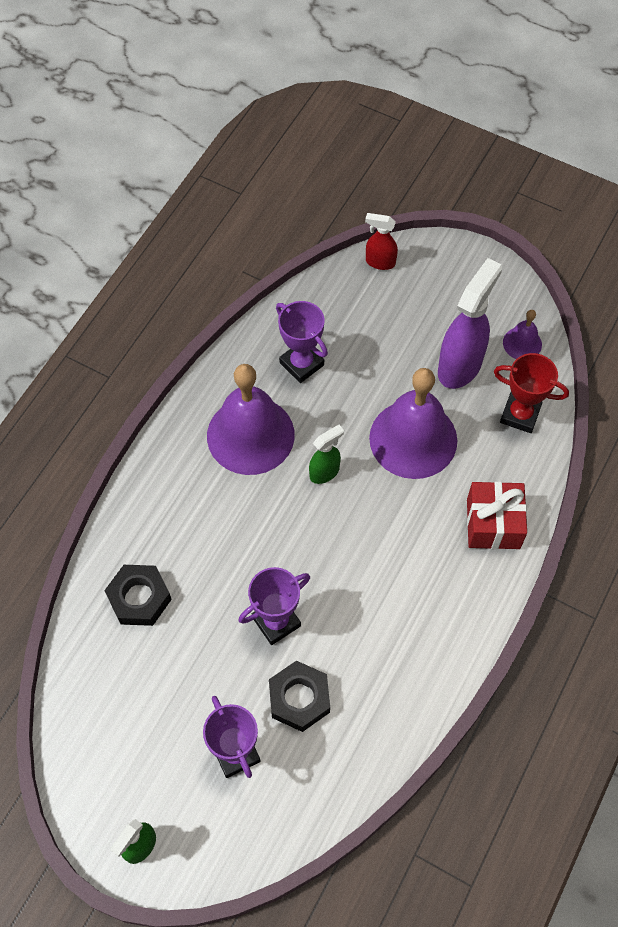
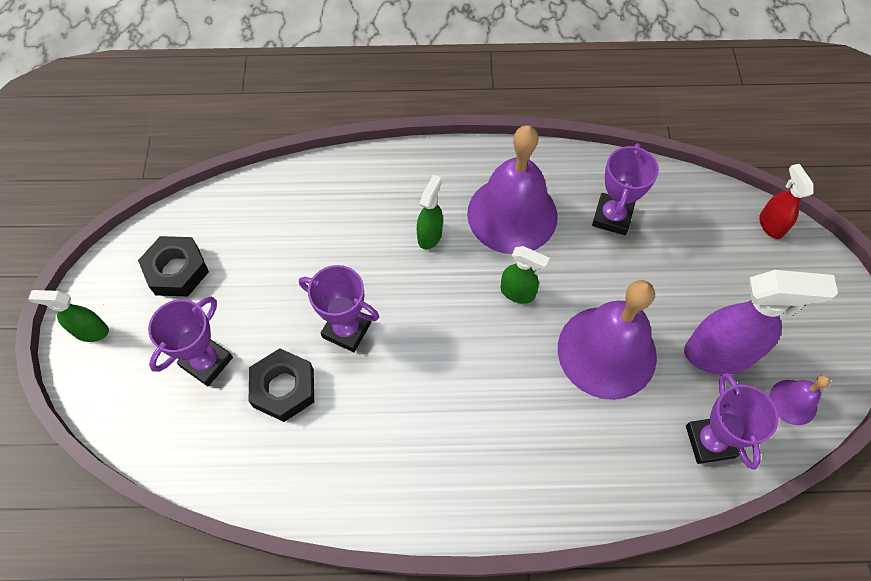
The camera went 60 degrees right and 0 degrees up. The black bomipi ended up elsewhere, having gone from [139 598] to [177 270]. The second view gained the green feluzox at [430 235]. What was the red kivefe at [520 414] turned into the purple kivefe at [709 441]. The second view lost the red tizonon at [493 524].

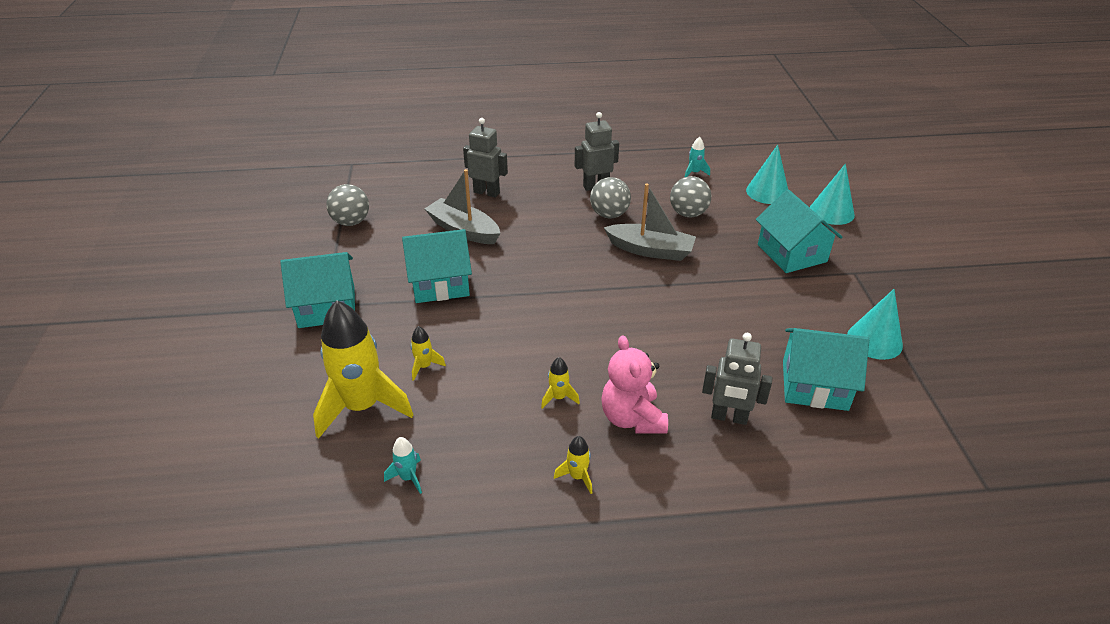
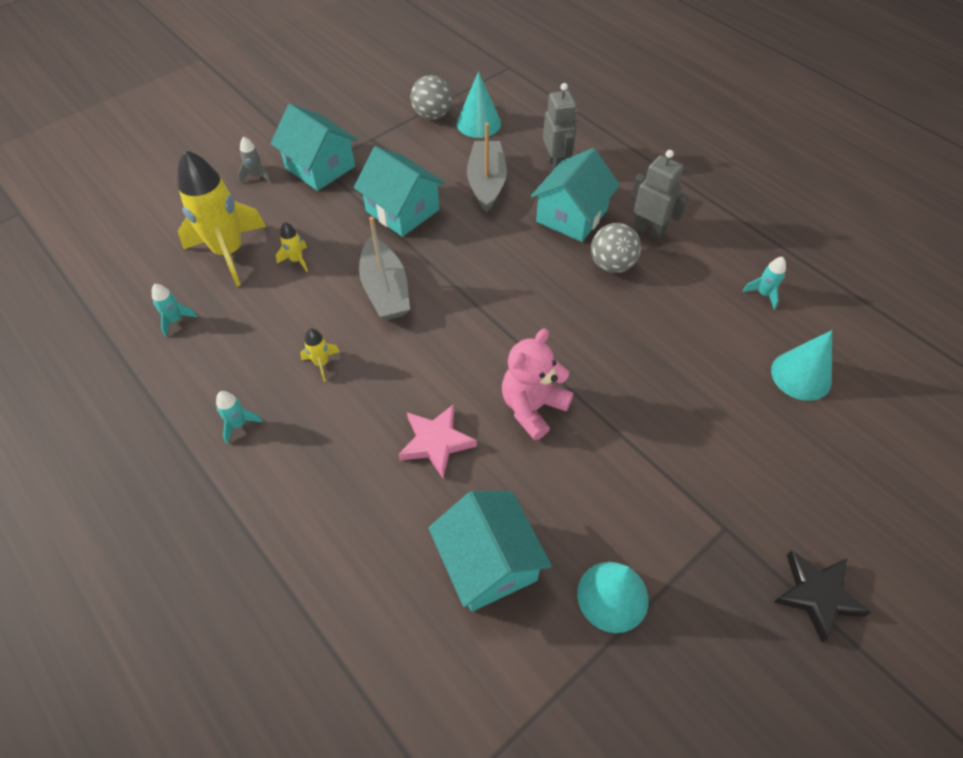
The camera went 55 degrees right and 15 degrees up. What was the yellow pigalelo at [577 476] turned into the turquoise pigalelo at [239 424]. The second view gained the grey pigalelo at [256 176]. The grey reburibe ended up elsewhere, having gone from [650 250] to [385 290]. The second view gained the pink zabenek at [436 442]. The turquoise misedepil ended up elsewhere, having gone from [831 212] to [478 123]. The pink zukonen ended up elsewhere, having gone from [632 418] to [532 407]. The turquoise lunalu ended up elsewhere, having gone from [792 253] to [572 216]. The second view gained the black zabenek at [817 595]. The second view lost the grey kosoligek at [688 214]. The second view lost the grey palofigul at [729 417].

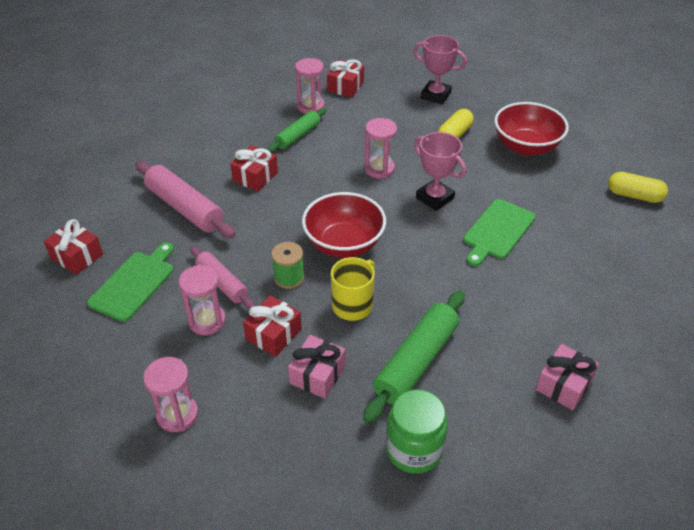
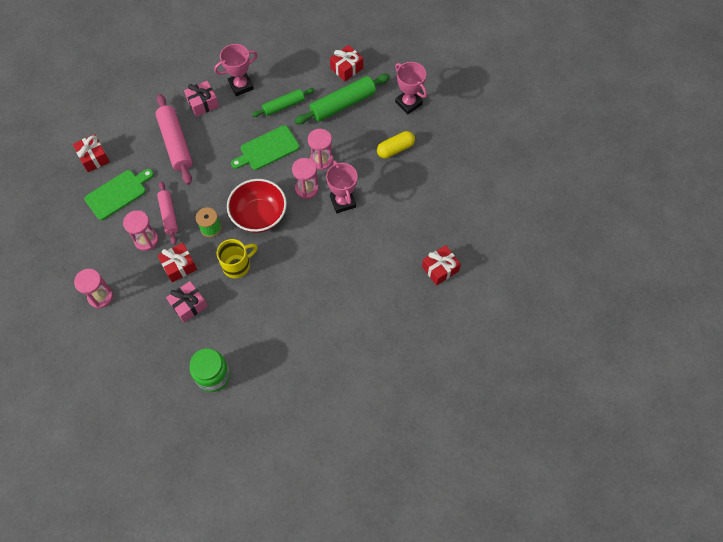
The camera went 25 degrees right and 20 degrees up. The pink tizonon ended up elsewhere, having gone from [563 385] to [203 103]. The second view gained the pink kivefe at [241 86]. The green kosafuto ended up elsewhere, having gone from [497 231] to [267 149]. The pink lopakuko ended up elsewhere, having gone from [311 106] to [306 189]. The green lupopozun ended up elsewhere, having gone from [416 362] to [343 104]. The red tizonon ended up elsewhere, having gone from [255 177] to [440 269]. The second view lost the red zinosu at [526 147]. The second view lost the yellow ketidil at [634 196].

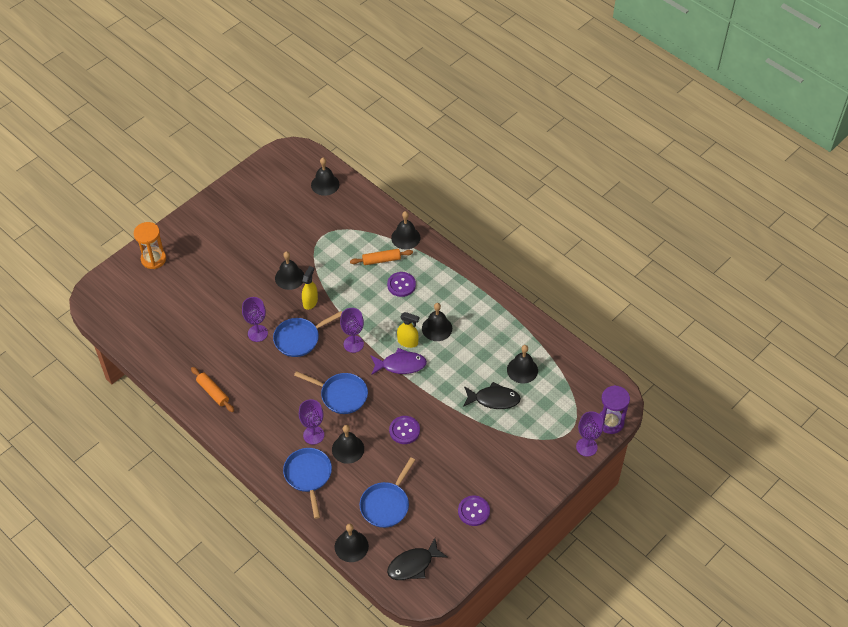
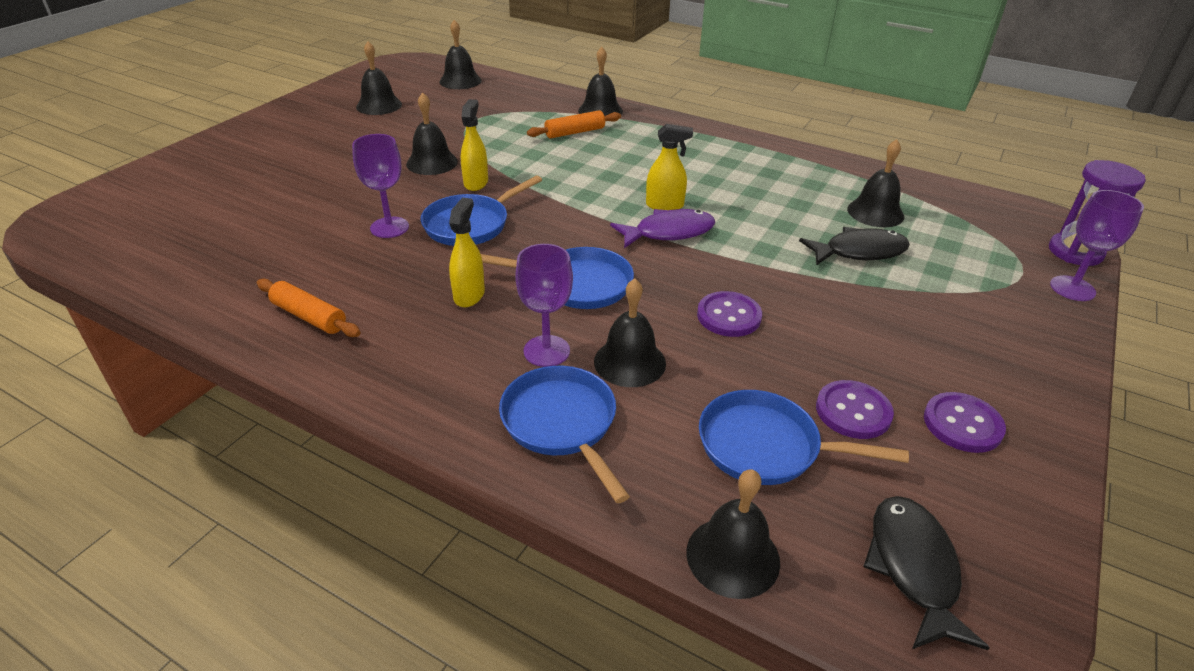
The camera went 15 degrees left and 15 degrees down. The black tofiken ended up elsewhere, having gone from [437 328] to [379 105]. The second view gained the yellow feluzox at [469 295]. The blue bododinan at [386 504] ended up facing another way, 90 degrees clockwise from before. The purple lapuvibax ended up elsewhere, having gone from [401 285] to [853 411]. The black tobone at [413 565] ended up facing another way, 135 degrees clockwise from before. The second view lost the orange lopakuko at [153 259]. The second view lost the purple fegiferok at [353 344].

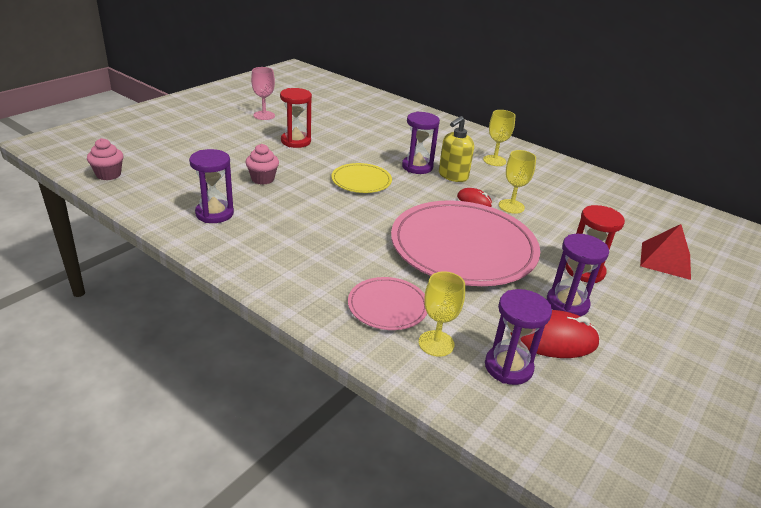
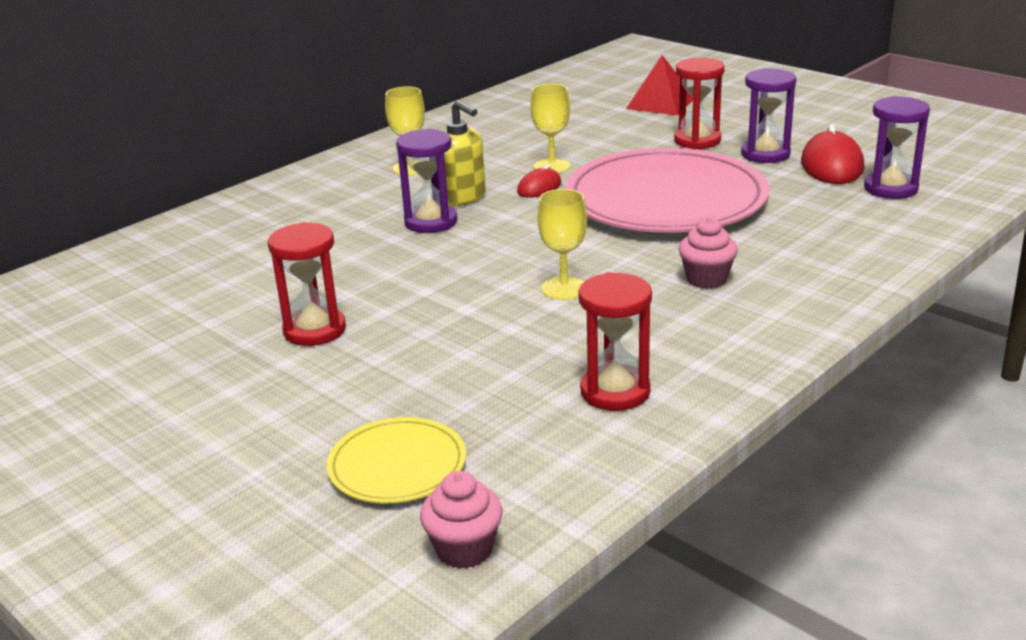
The camera went 80 degrees left and 5 degrees down. The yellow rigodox ended up elsewhere, having gone from [361 181] to [397 465]. The yellow fegiferok ended up elsewhere, having gone from [436 343] to [564 288]. What was the purple lopakuko at [214 213] turned into the red lopakuko at [615 391]. The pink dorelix ended up elsewhere, having gone from [262 179] to [706 279]. The second view lost the pink fegiferok at [264 115]. The second view lost the pink rigodox at [388 306].

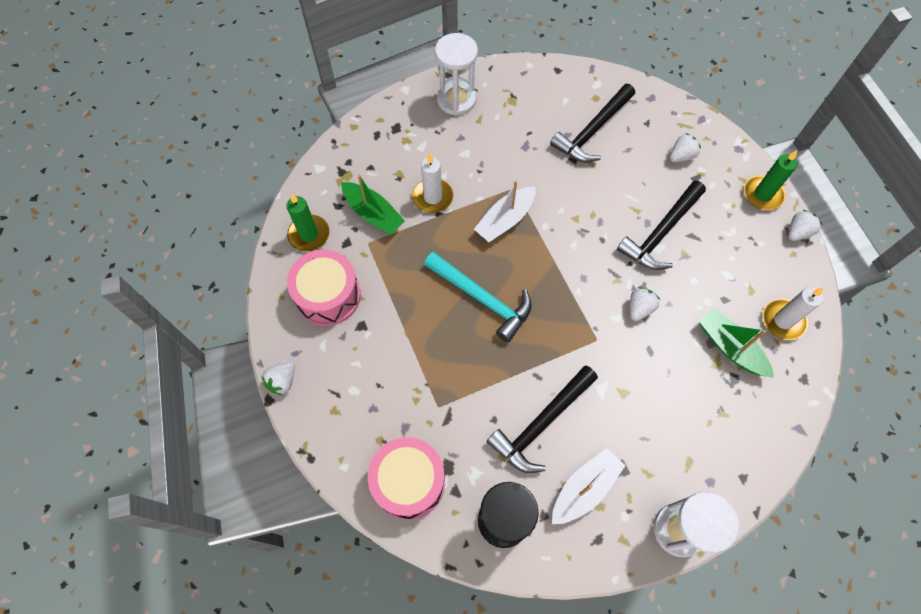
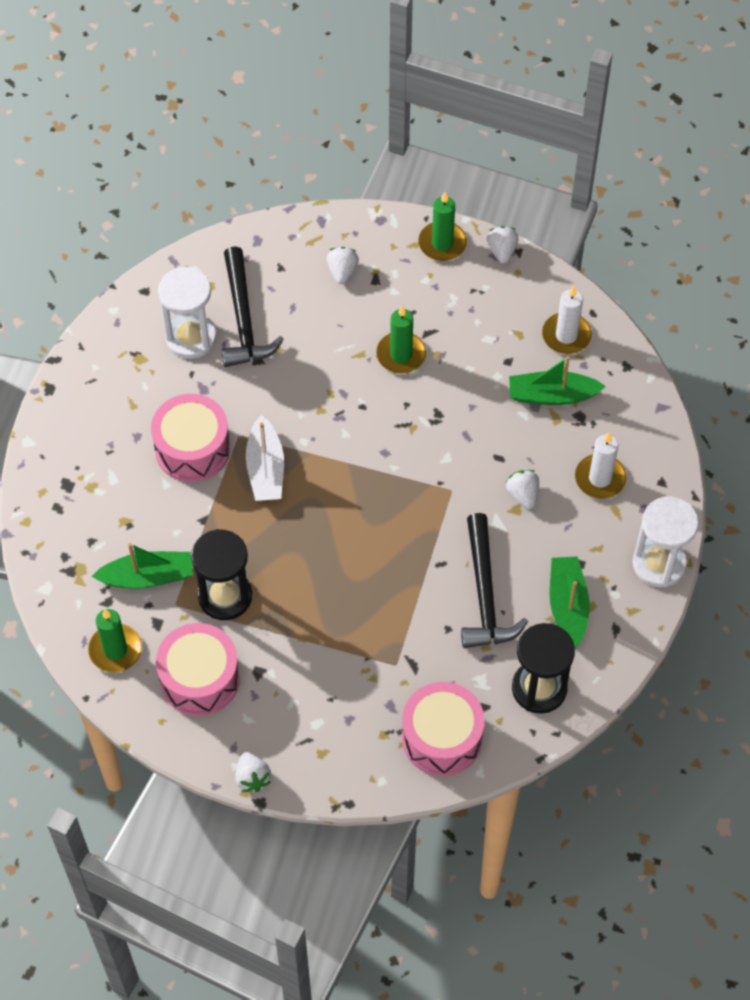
The camera went 50 degrees left and 5 degrees down. The second view gained the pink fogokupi at [192 448]. The white lopakuko ended up elsewhere, having gone from [456 100] to [191 338]. The second view gained the black lopakuko at [225 596]. Where the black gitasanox stood at [661 233], the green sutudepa came to stand at [401 354]. The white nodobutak ended up elsewhere, having gone from [639 308] to [523 494]. What was the white reburibe at [584 489] turned into the green reburibe at [568 605]. The white sutudepa ended up elsewhere, having gone from [432 197] to [600 478]. The second view lost the turquoise gitasanox at [482 299].

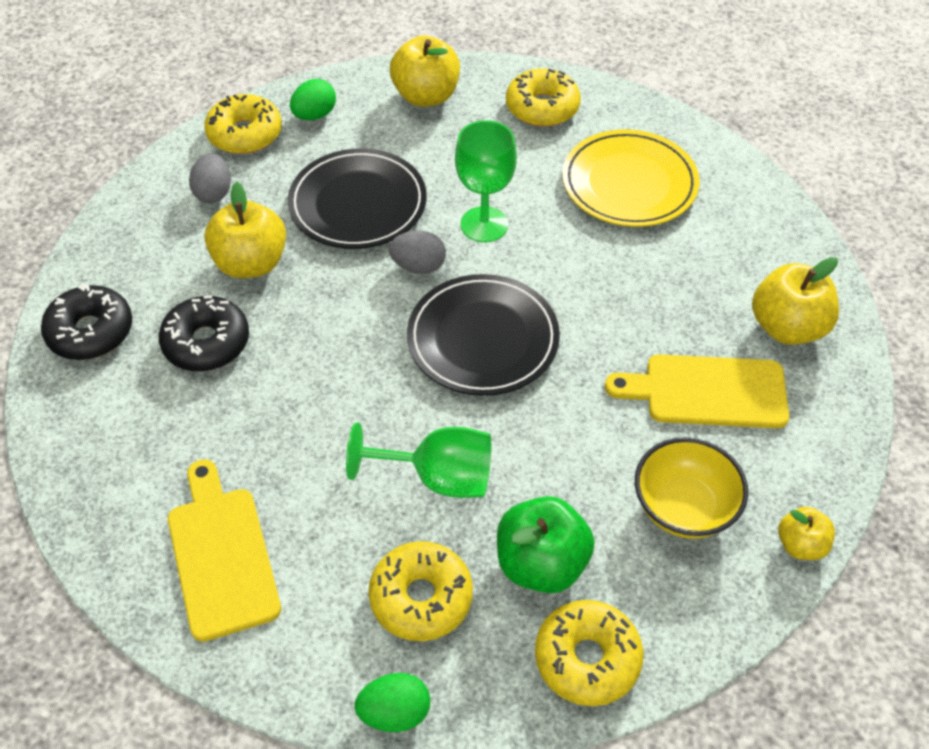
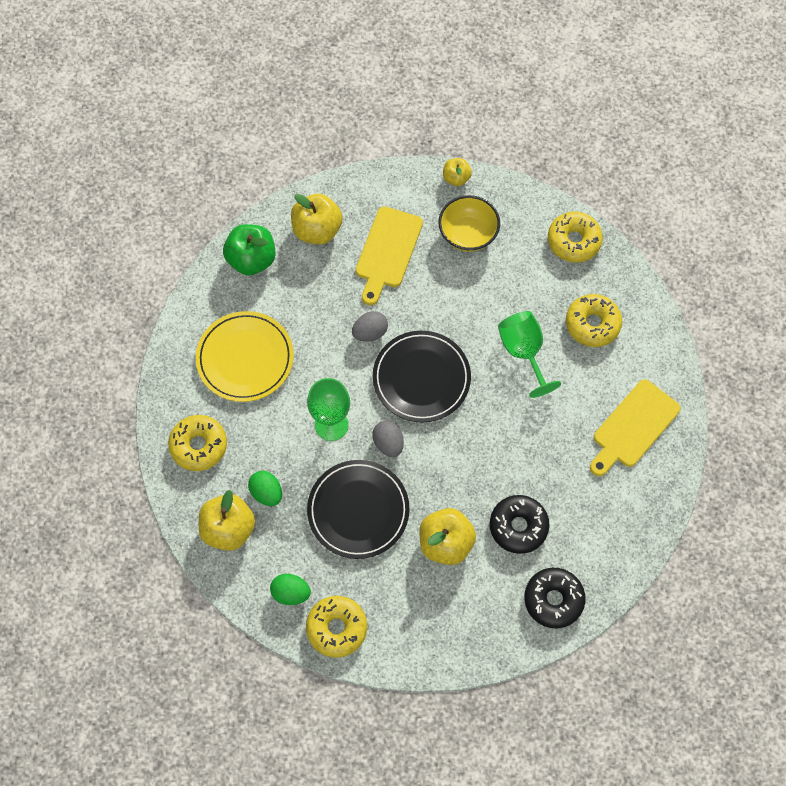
The camera went 120 degrees left and 15 degrees up. The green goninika ended up elsewhere, having gone from [541 563] to [252 259]. The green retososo ended up elsewhere, having gone from [395 712] to [266 493]. The grey retososo ended up elsewhere, having gone from [214 193] to [370 332]. The yellow kosafuto at [707 391] ended up facing another way, 45 degrees clockwise from before.

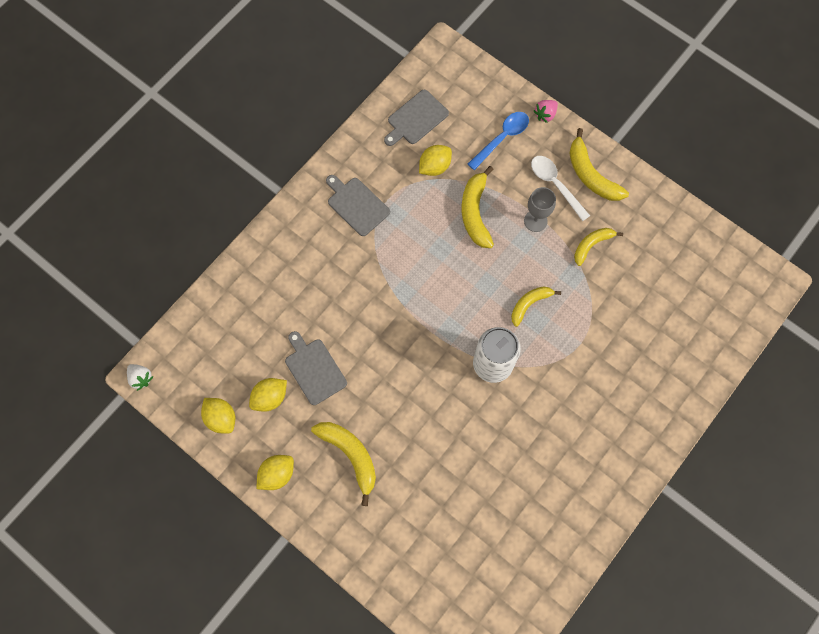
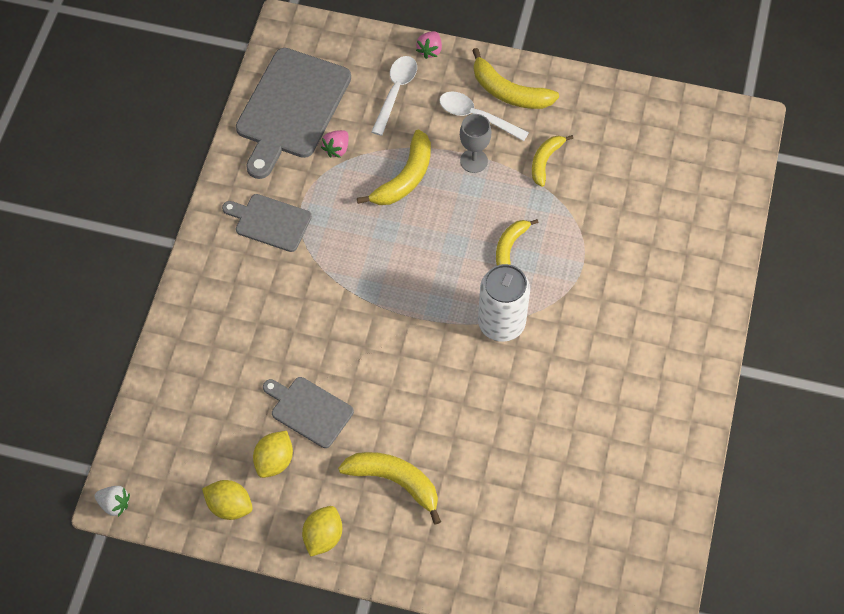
The camera went 25 degrees left and 10 degrees down. The size of the grey kosafuto at [416 119] changed by a factor of 1.78. Where the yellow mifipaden stood at [434 167], the pink nodobutak came to stand at [337 149]. The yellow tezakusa at [475 212] ended up facing another way, 120 degrees counterclockwise from before. What was the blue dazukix at [502 138] turned into the white dazukix at [395 92].

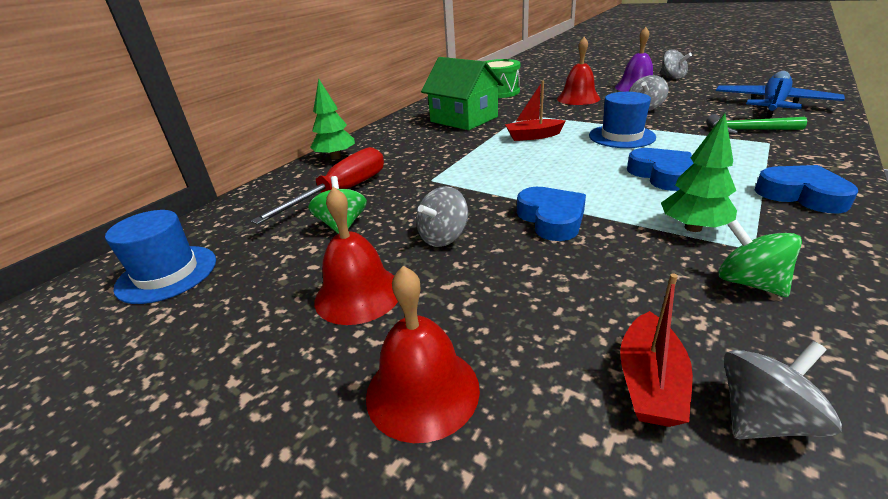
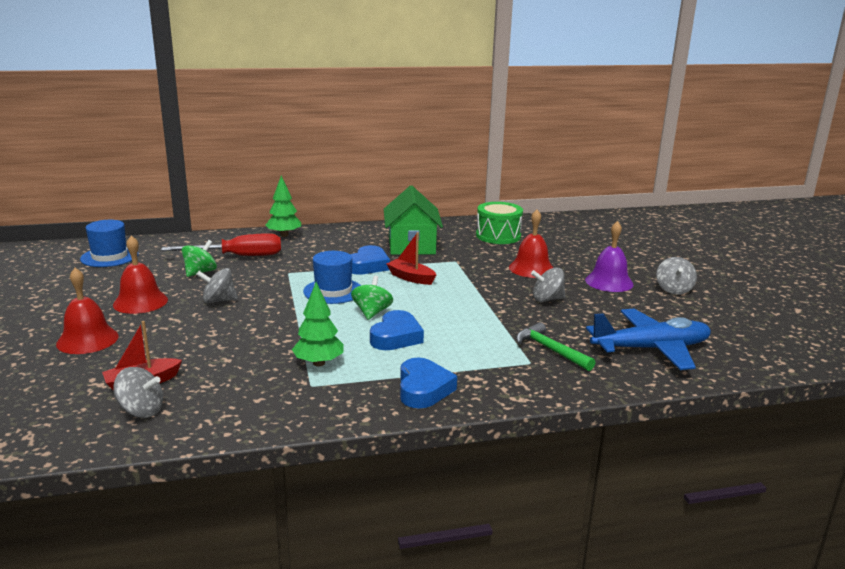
The camera went 40 degrees right and 10 degrees down. The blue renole ended up elsewhere, having gone from [621 136] to [333 291]. The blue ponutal ended up elsewhere, having gone from [551 219] to [368 265]. The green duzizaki ended up elsewhere, having gone from [749 282] to [372 313].

